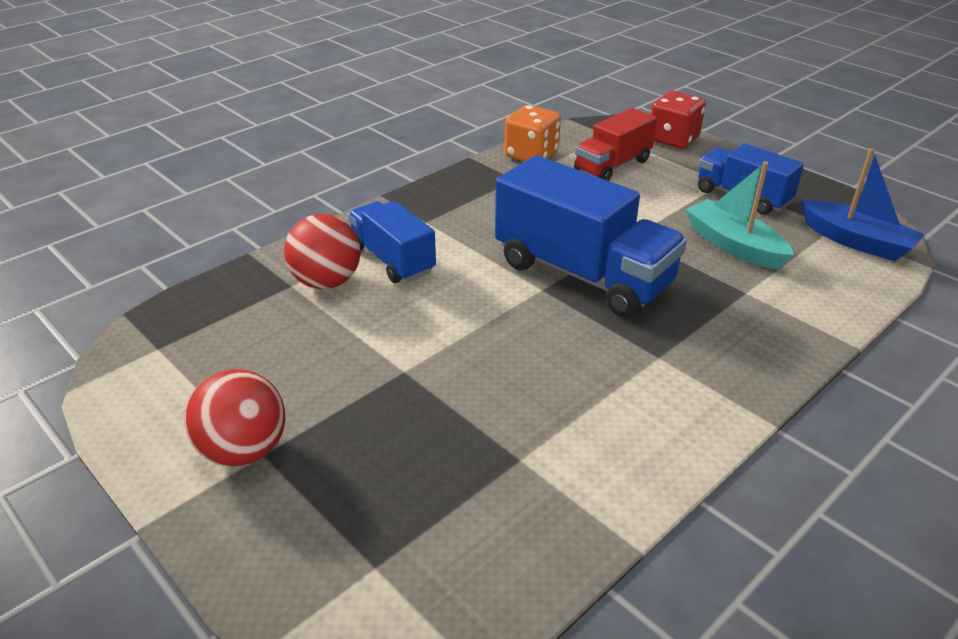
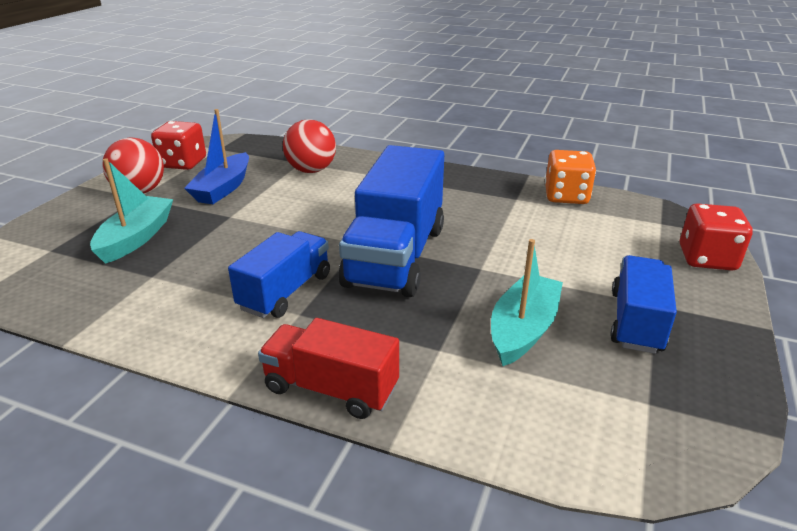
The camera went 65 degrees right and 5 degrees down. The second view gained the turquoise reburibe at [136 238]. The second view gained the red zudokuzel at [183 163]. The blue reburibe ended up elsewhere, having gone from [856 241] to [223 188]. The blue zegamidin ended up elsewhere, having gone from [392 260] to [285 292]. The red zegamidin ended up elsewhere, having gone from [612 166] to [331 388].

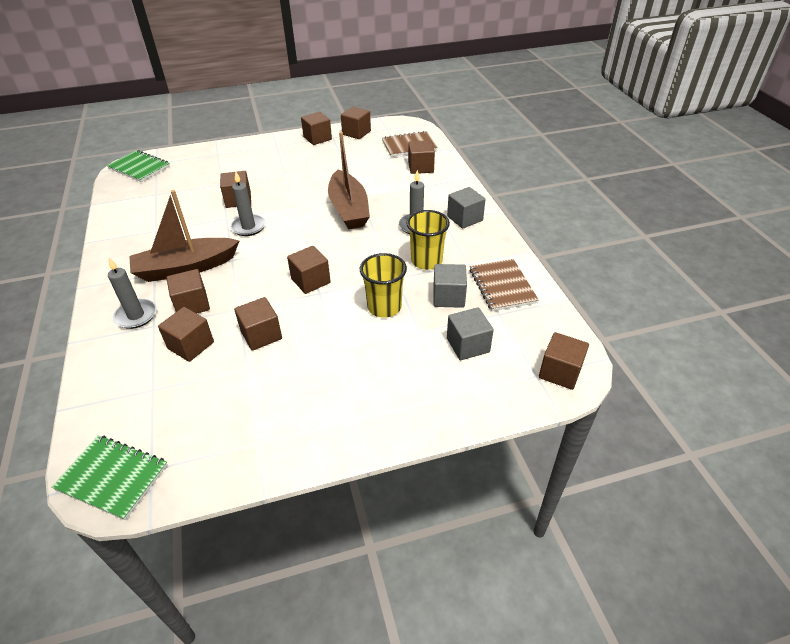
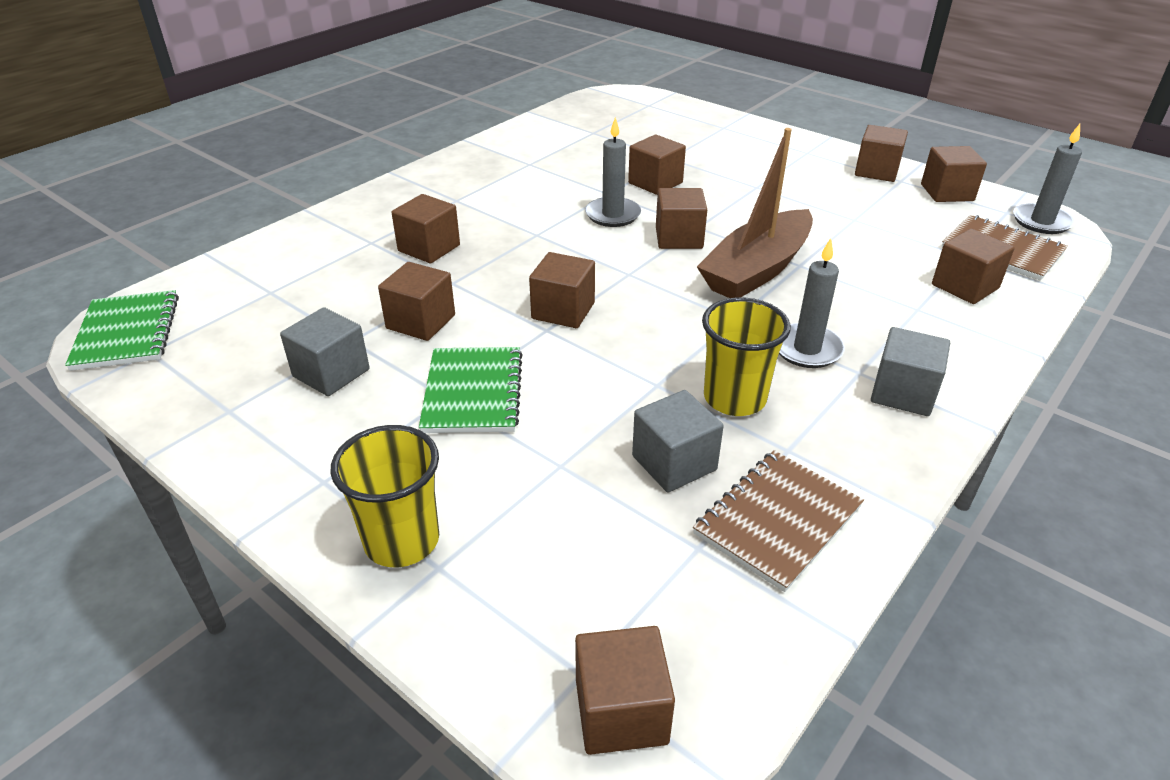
The camera went 55 degrees right and 5 degrees down. The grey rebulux ended up elsewhere, having gone from [468 345] to [331 373]. The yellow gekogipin ended up elsewhere, having gone from [384 307] to [402 541]. The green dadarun ended up elsewhere, having gone from [139 167] to [473 392]. The brown rebulux ended up elsewhere, having gone from [191 345] to [679 238]. The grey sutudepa ended up elsewhere, having gone from [136 315] to [1041 222]. The second view lost the brown reburibe at [186 268].

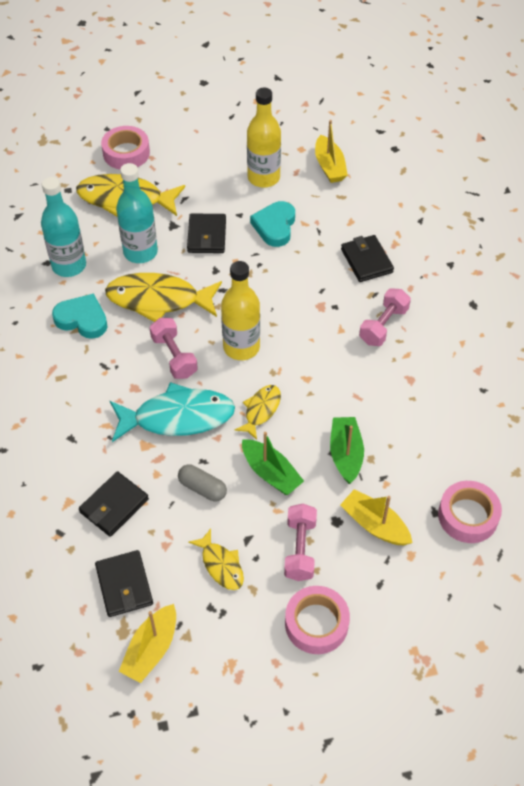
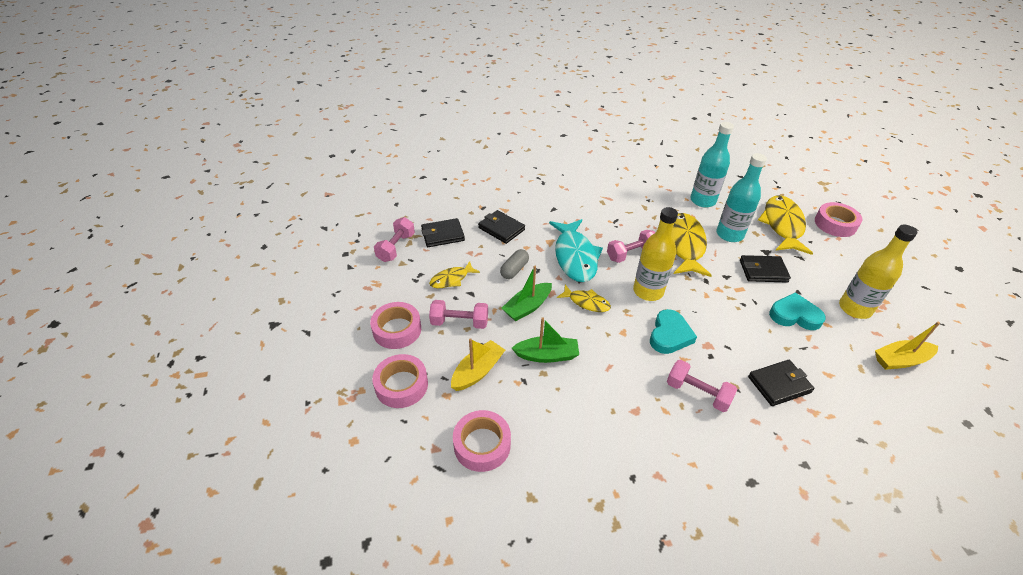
The camera went 90 degrees right and 10 degrees down. The second view gained the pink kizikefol at [401 385]. Where the yellow reburibe stood at [151 649], the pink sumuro came to stand at [396 247]. The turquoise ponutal ended up elsewhere, having gone from [82 319] to [669 335].

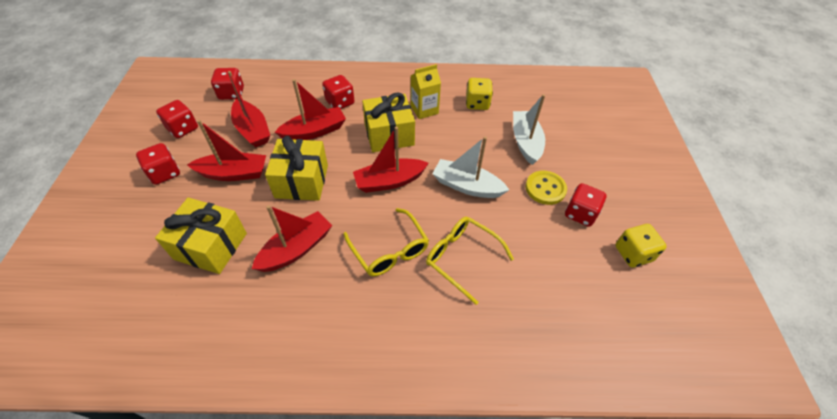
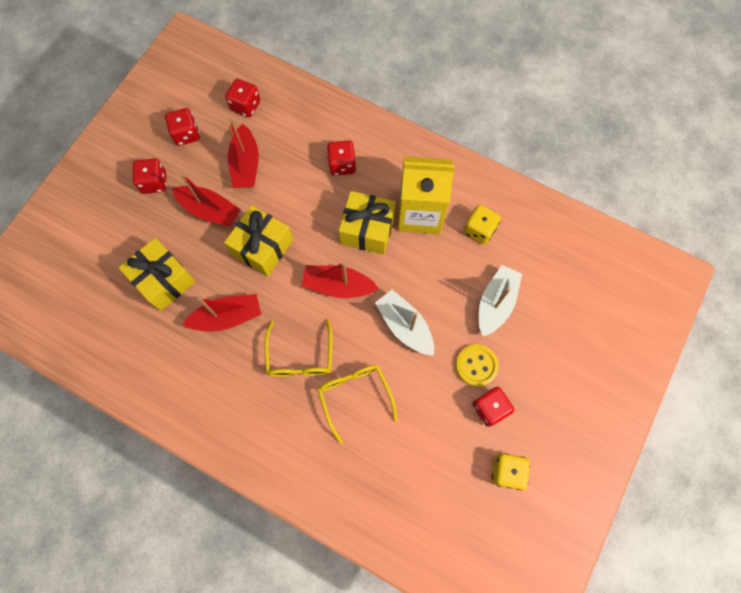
The camera went 30 degrees right and 20 degrees up. The size of the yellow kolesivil at [424 110] changed by a factor of 1.76. The second view lost the red reburibe at [314 131].

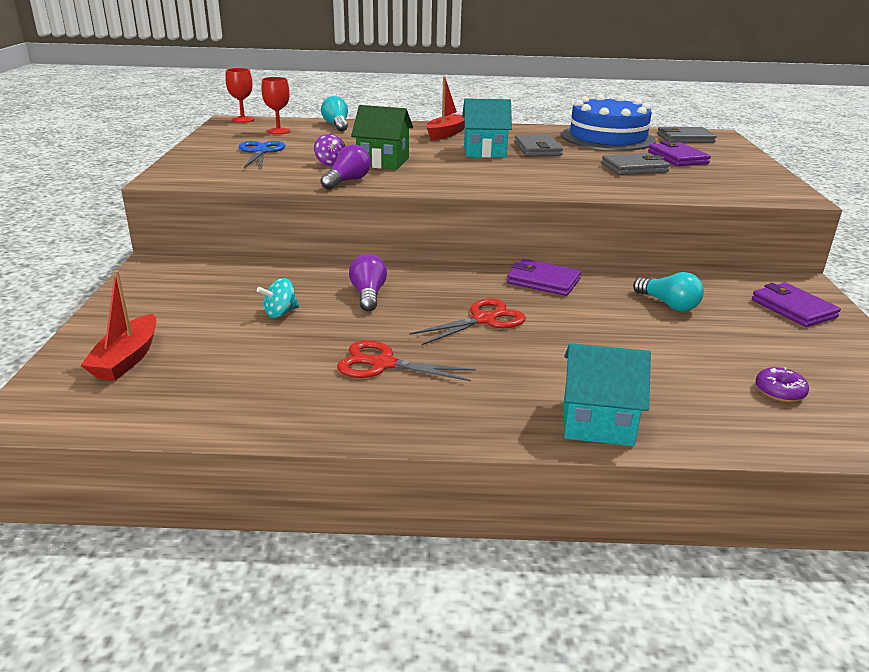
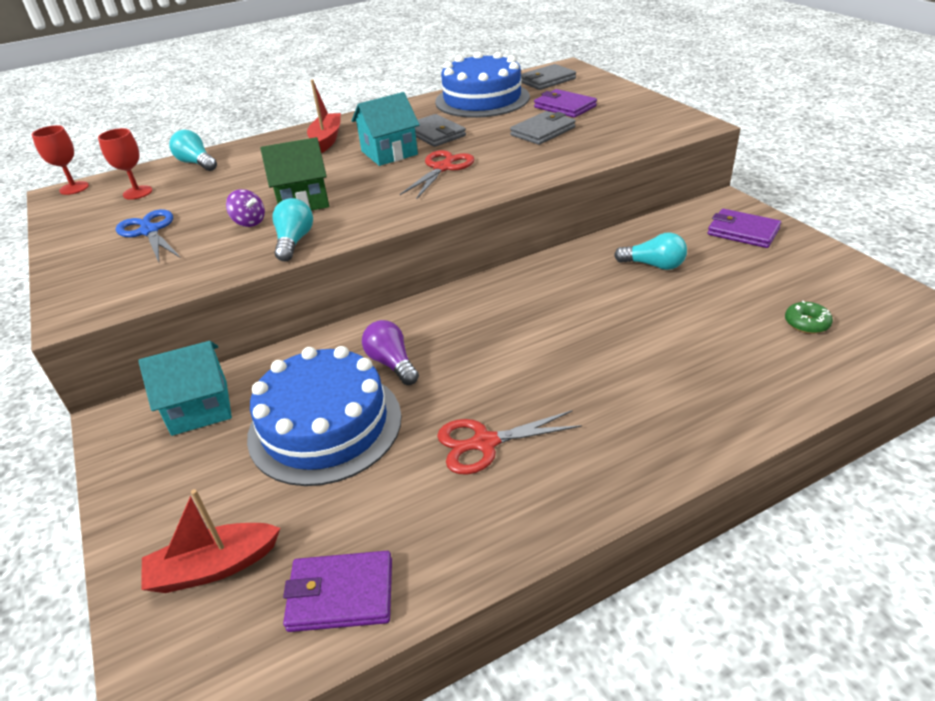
The camera went 25 degrees left and 10 degrees up. The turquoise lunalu ended up elsewhere, having gone from [597 422] to [199 408]. The red reburibe at [127 359] ended up facing another way, 90 degrees clockwise from before. Where the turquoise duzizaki stood at [280 313], the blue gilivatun came to stand at [325 425]. What was the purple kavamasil at [347 181] turned into the turquoise kavamasil at [294 241]. The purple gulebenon ended up elsewhere, having gone from [543 281] to [341 594]. The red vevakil ended up elsewhere, having gone from [484 320] to [443 168]. What was the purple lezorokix at [779 391] turned into the green lezorokix at [806 323].

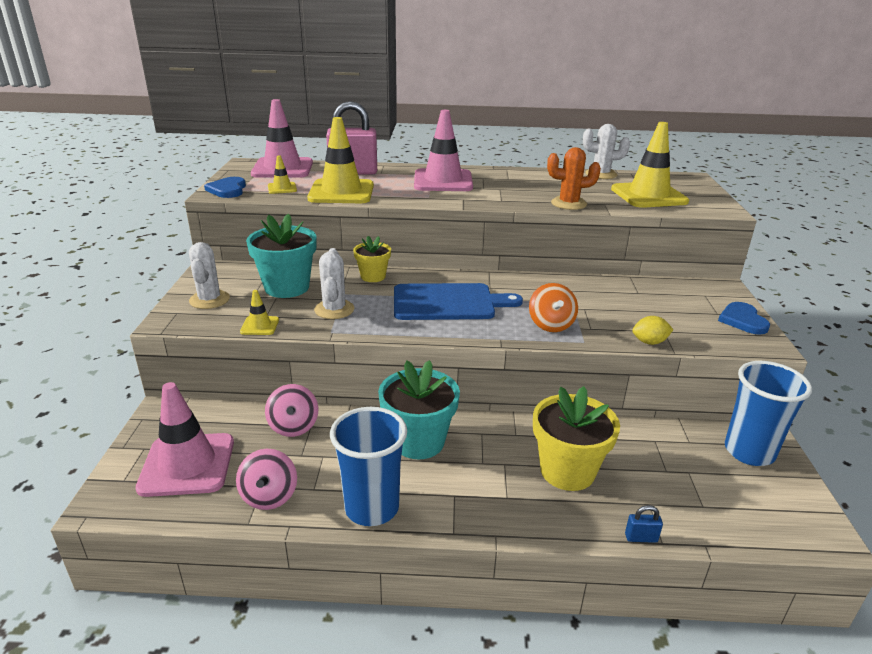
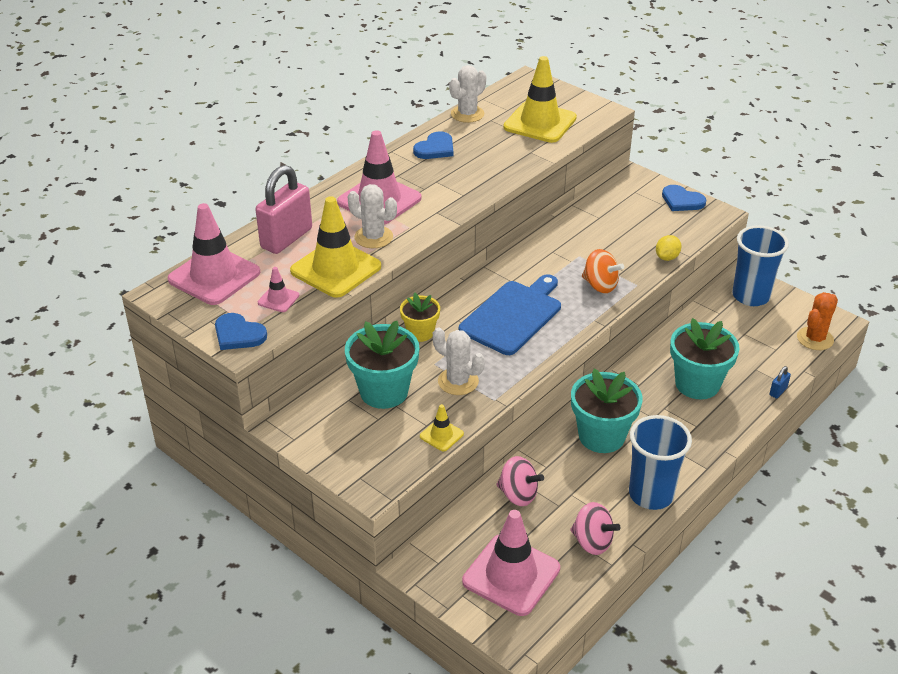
The camera went 50 degrees left and 10 degrees up. What was the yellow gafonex at [282 188] turned into the pink gafonex at [278 299]. The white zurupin ended up elsewhere, having gone from [209 300] to [373 237]. The second view gained the blue ponutal at [435 148]. What was the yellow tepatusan at [567 471] turned into the turquoise tepatusan at [697 384]. The orange zurupin ended up elsewhere, having gone from [569 204] to [815 339].

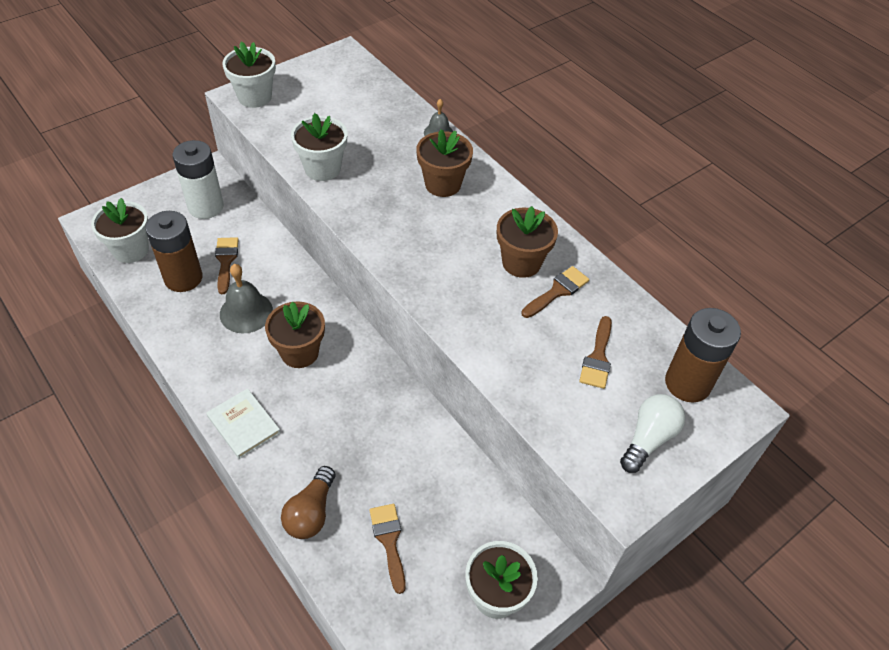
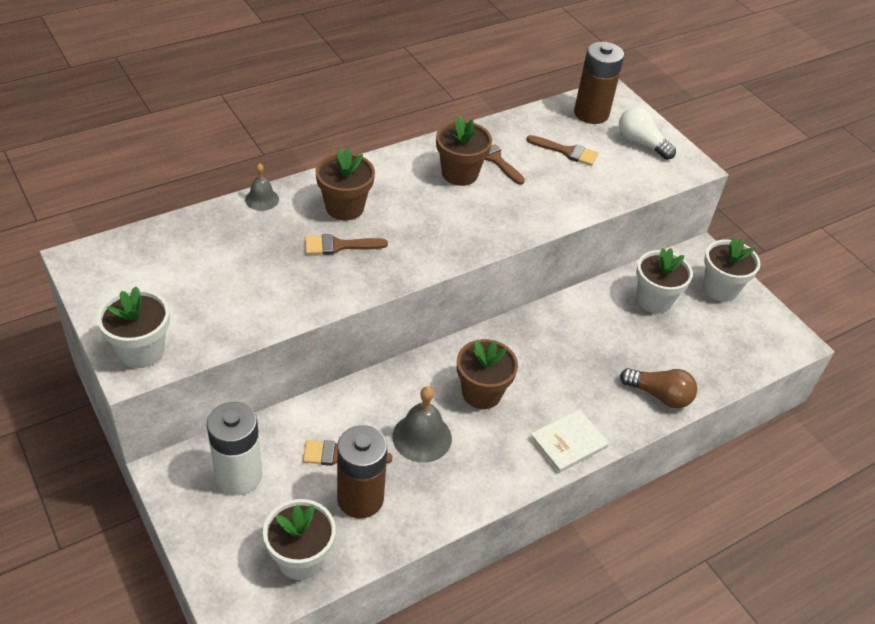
The camera went 85 degrees left and 5 degrees down. The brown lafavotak ended up elsewhere, having gone from [389 541] to [339 246]. The white tepatusan ended up elsewhere, having gone from [322 168] to [654 300].

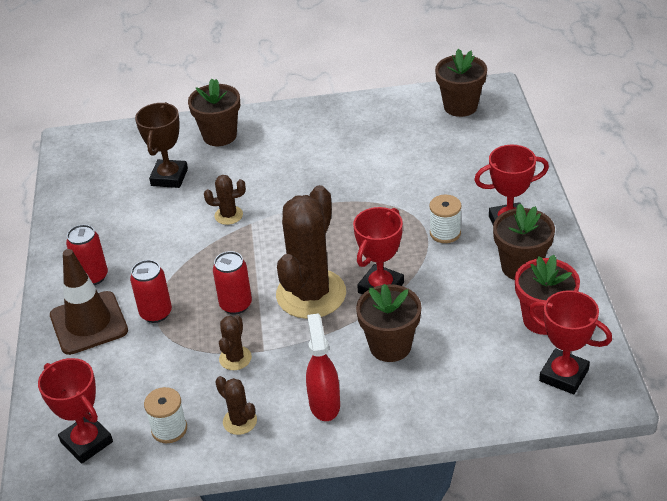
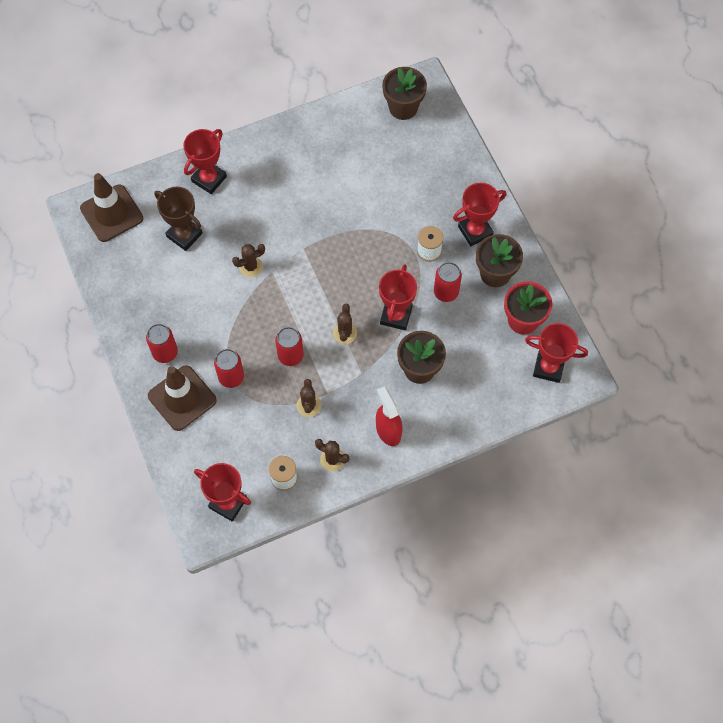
The camera went 20 degrees left and 25 degrees up. The second view gained the brown gafonex at [111 213]. The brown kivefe at [169 177] ended up facing another way, 45 degrees counterclockwise from before. Where the brown tepatusan stood at [219 136], the red kivefe came to stand at [209 179]. The size of the brown zurupin at [311 294] changed by a factor of 0.44. The second view gained the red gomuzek at [446 292].

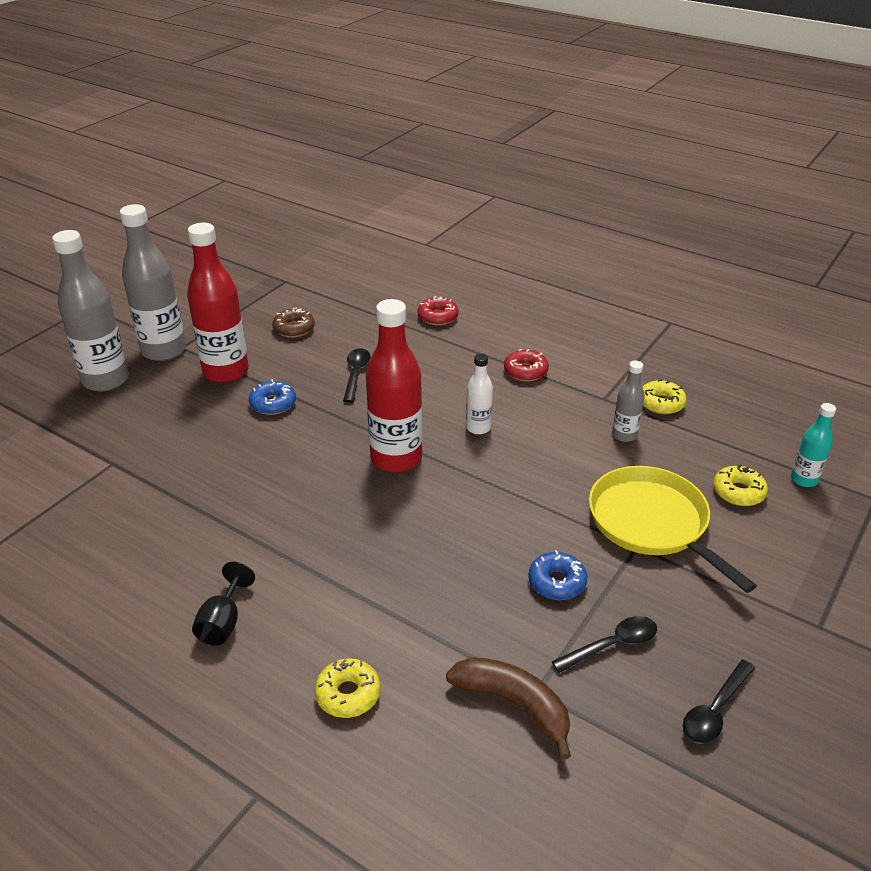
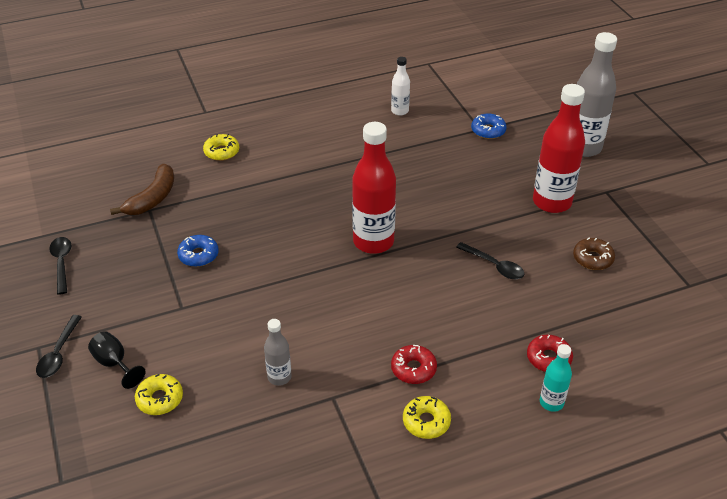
The camera went 125 degrees right and 5 degrees up. The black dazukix ended up elsewhere, having gone from [612 645] to [59 353]. The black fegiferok ended up elsewhere, having gone from [223 622] to [114 364]. The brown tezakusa at [514 704] ended up facing another way, 45 degrees counterclockwise from before. The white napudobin ended up elsewhere, having gone from [478 428] to [400 111]. The yellow lezorokix ended up elsewhere, having gone from [661 403] to [426 421]. The blue lezorokix ended up elsewhere, having gone from [273 404] to [488 131]. The turquoise napudobin ended up elsewhere, having gone from [804 479] to [551 402]. The second view lost the grey napudobin at [164 351]. The second view lost the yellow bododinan at [651 523].

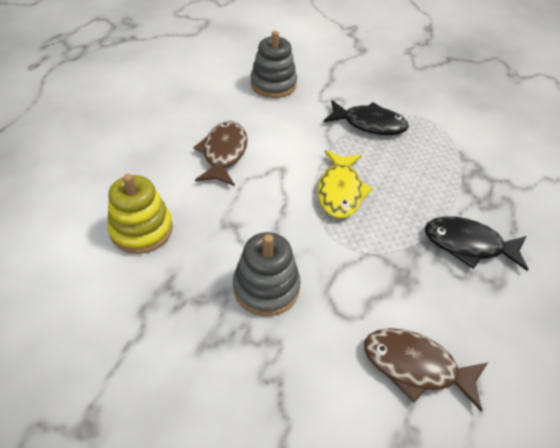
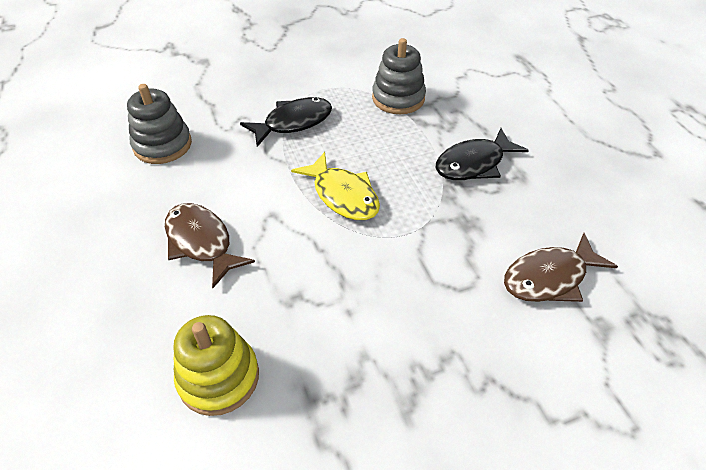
The camera went 45 degrees left and 0 degrees up. The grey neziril ended up elsewhere, having gone from [266 287] to [398 98].

